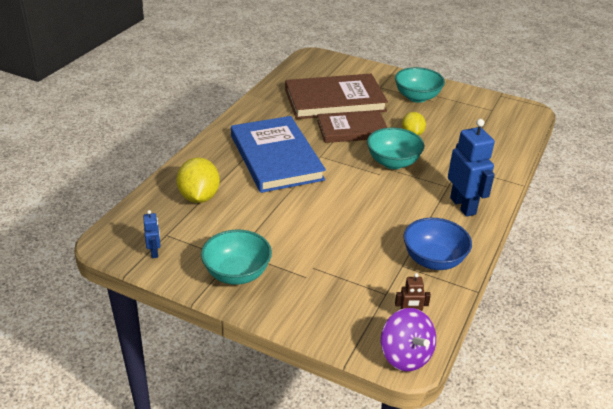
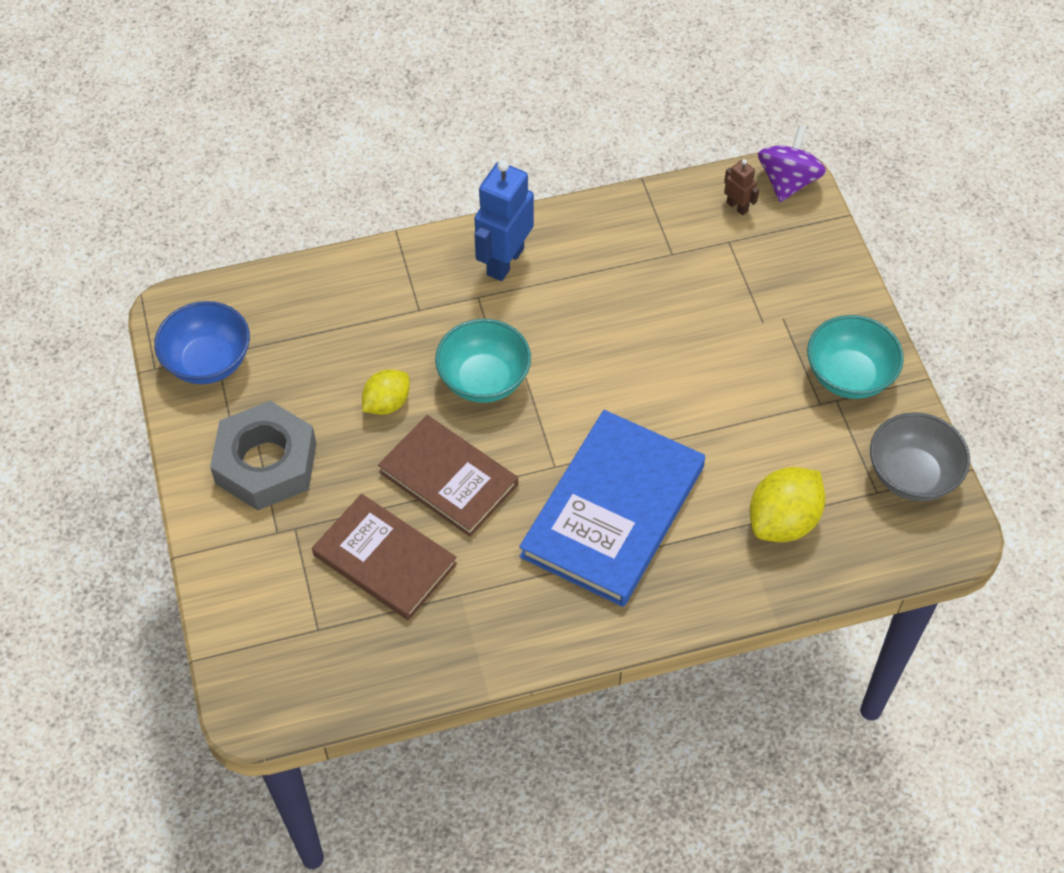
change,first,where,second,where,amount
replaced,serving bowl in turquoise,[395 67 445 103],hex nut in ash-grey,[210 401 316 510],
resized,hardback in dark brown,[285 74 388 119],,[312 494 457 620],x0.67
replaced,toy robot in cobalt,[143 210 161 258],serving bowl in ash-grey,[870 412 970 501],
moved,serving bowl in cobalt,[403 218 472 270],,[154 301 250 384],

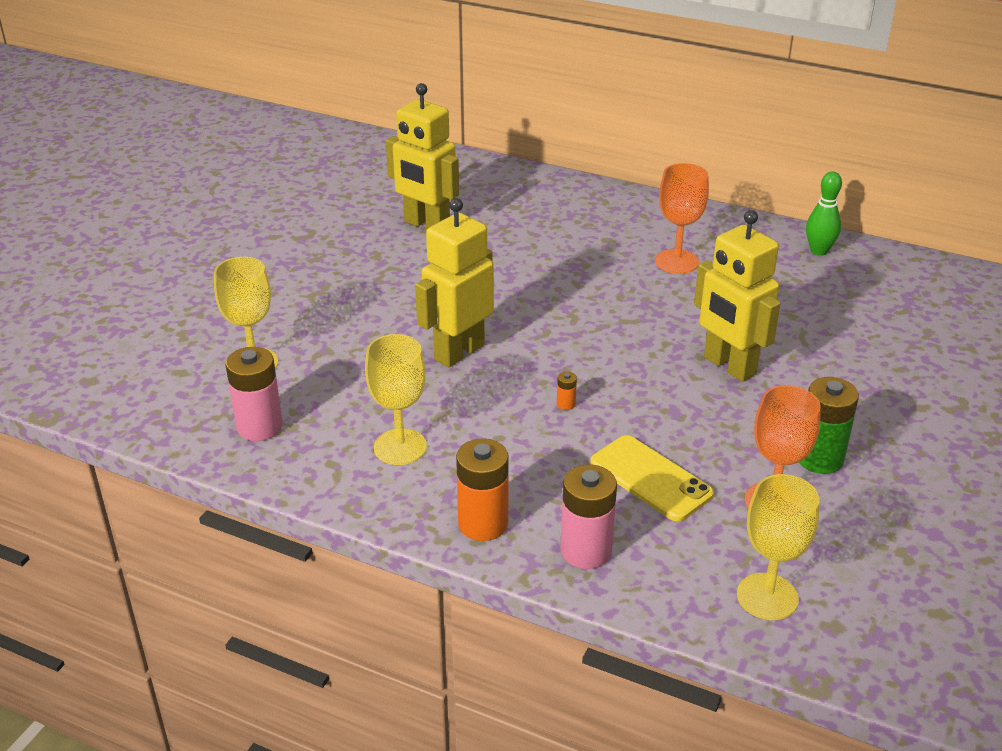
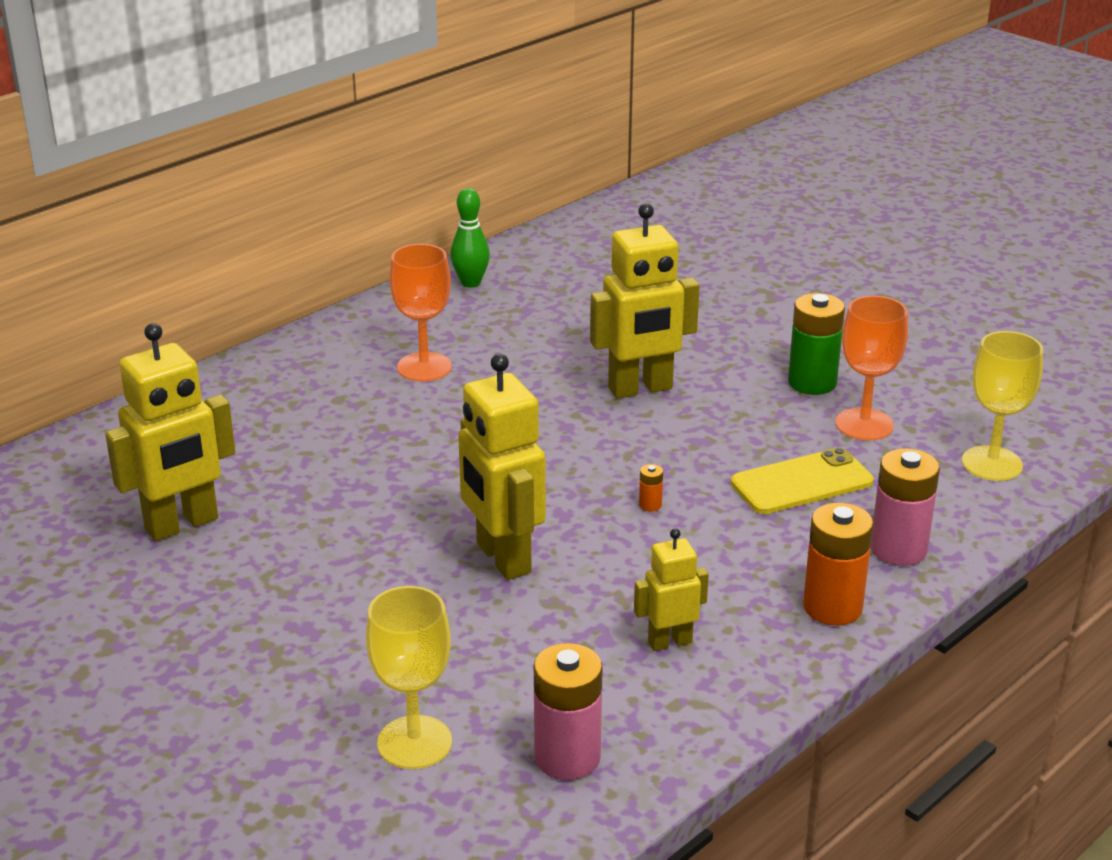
change,first,where,second,where,amount
replaced,wine glass in golden,[365 334 427 465],toy robot in golden,[634 528 709 651],

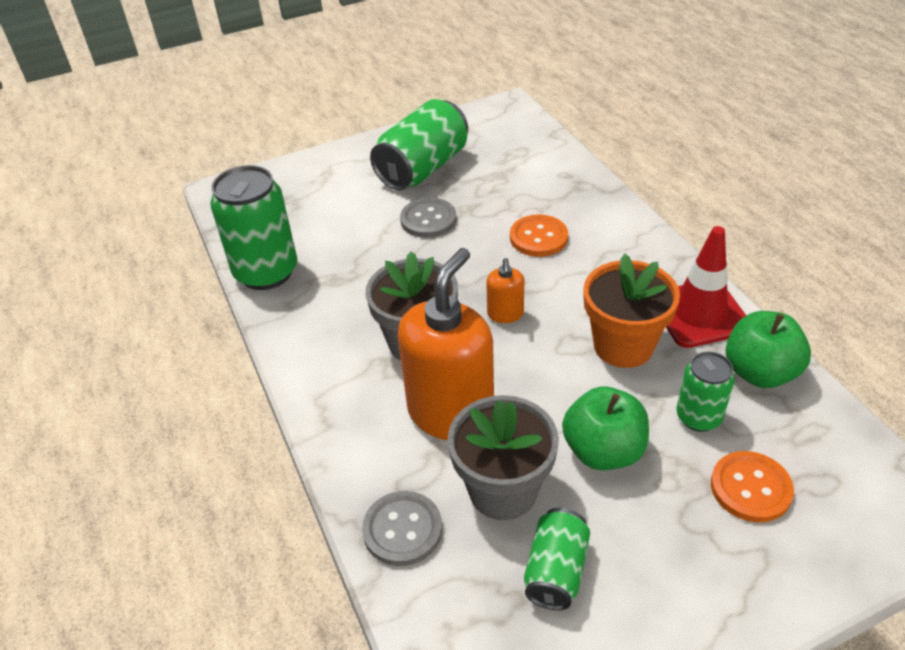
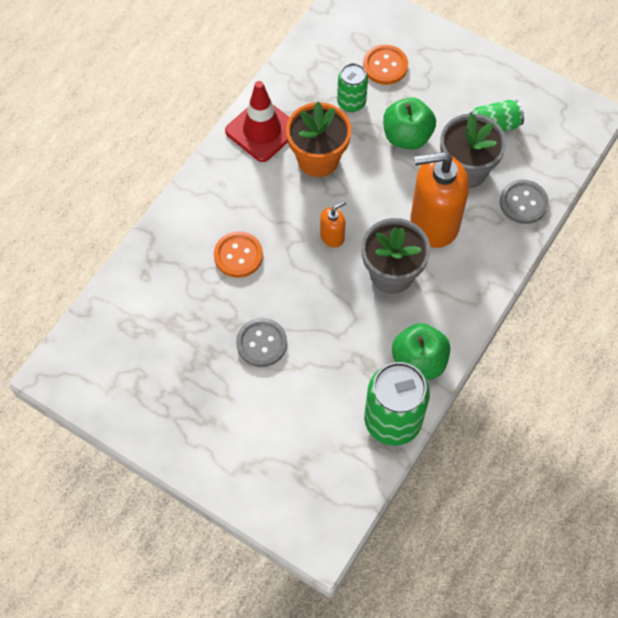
change,first,where,second,where,amount
removed,soda can in green,[370 99 468 190],,,
moved,apple fruit in green,[725 311 811 388],,[392 323 450 380],

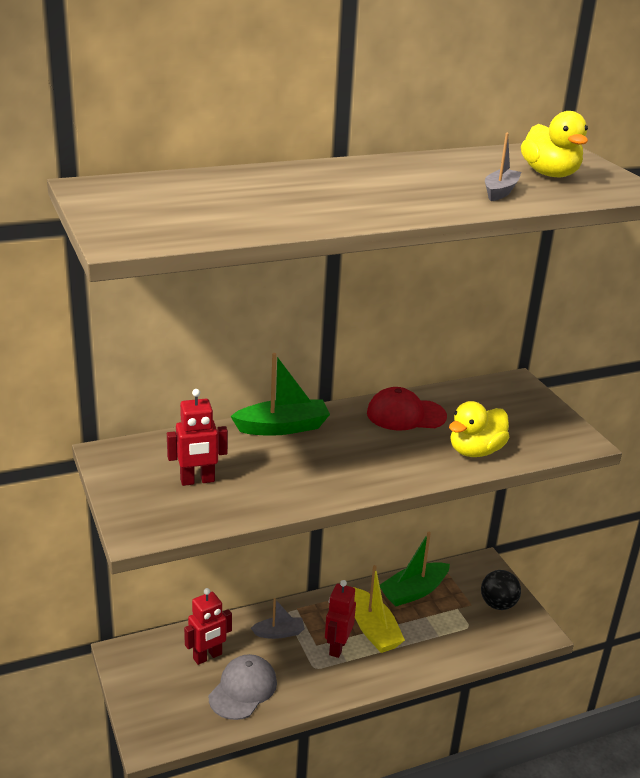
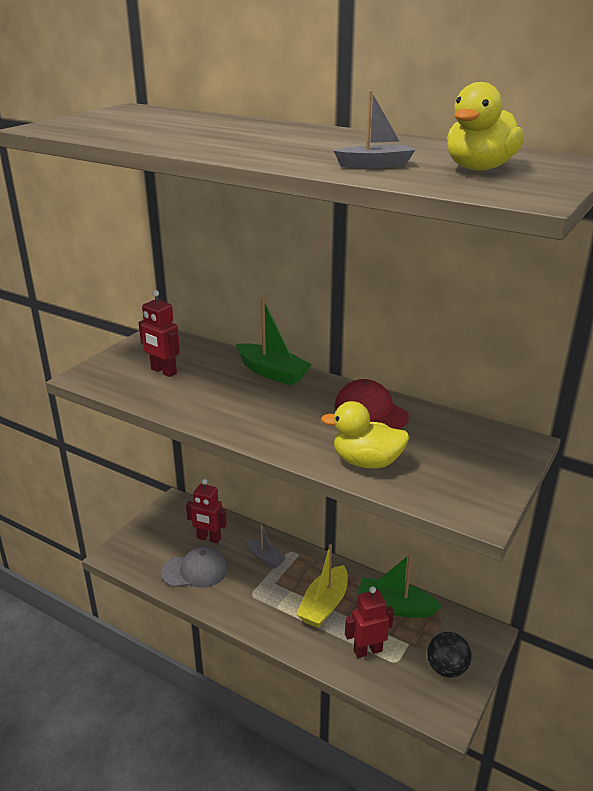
change,first,where,second,where,amount
moved,toy robot in scarlet,[325 580 356 658],,[345 586 394 658],

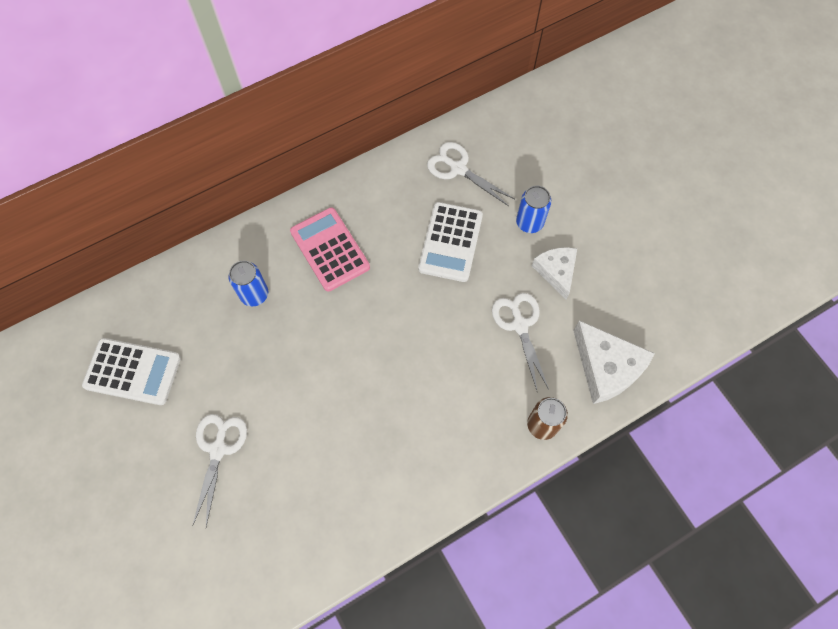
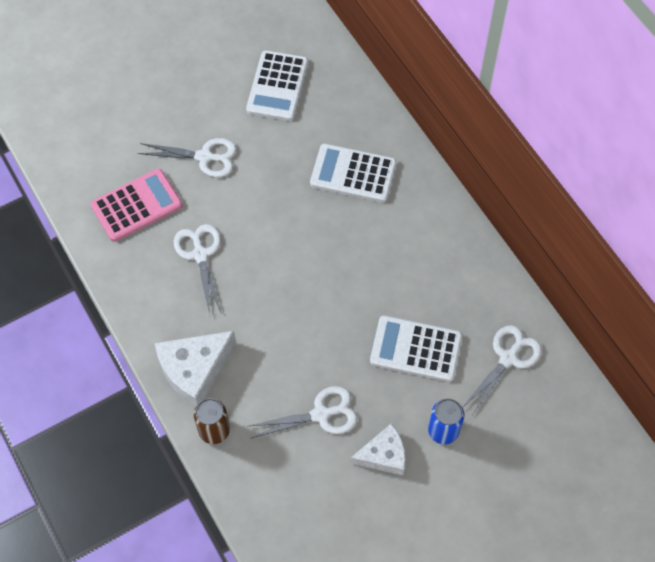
change,first,where,second,where,amount
moved,pocket calculator in rose-pink,[290 207 370 292],,[91 169 182 242],
replaced,soda can in cobalt,[228 261 268 307],pocket calculator in pure white,[310 144 397 203],
moved,cheese wedge in pure white,[573 320 655 404],,[155 331 236 407],
added,,,scissors in pure white,[174 224 222 315],

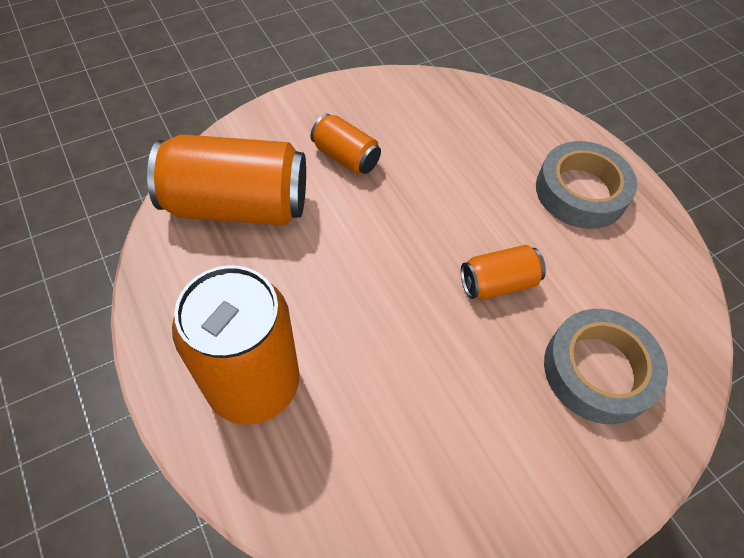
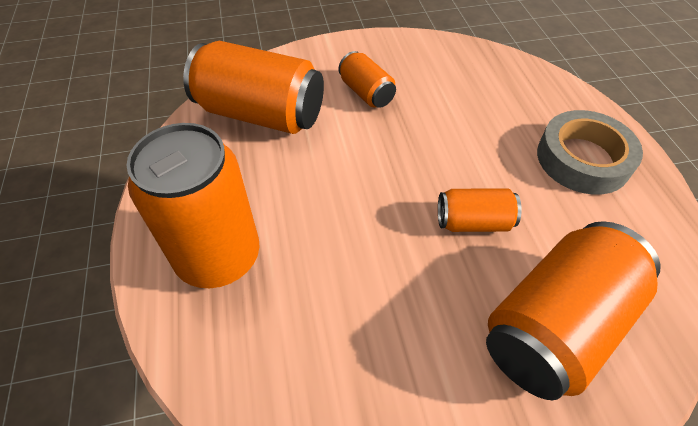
change,first,where,second,where,amount
replaced,tape in ash-grey,[544 309 668 424],soda can in orange-coloured,[486 221 661 400],

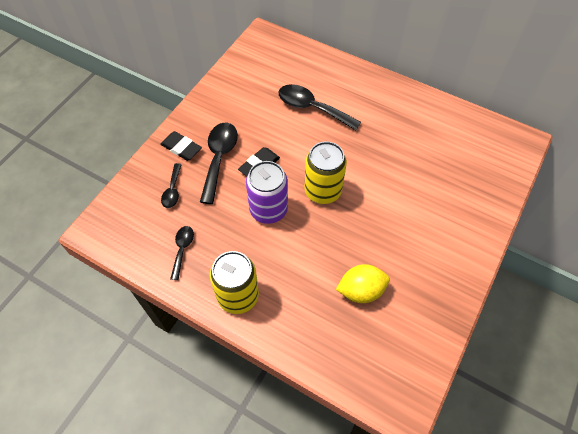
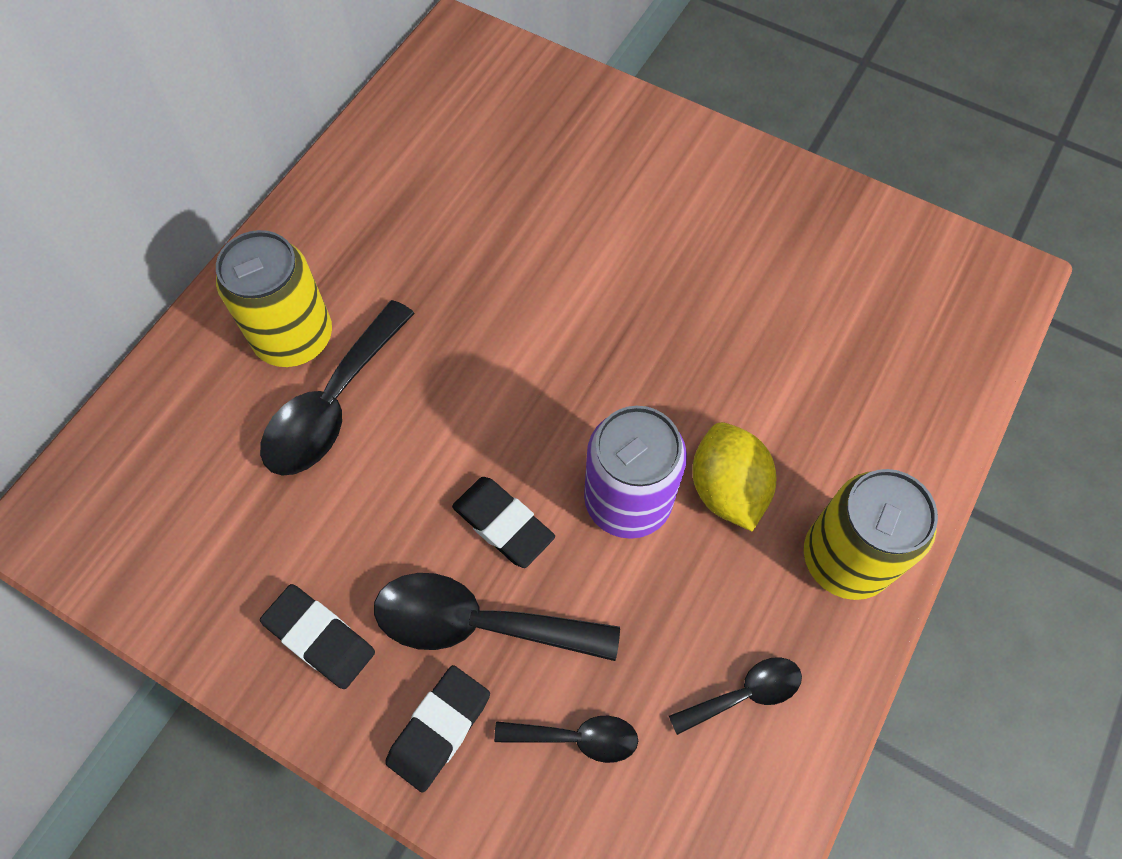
change,first,where,second,where,amount
moved,soda can in golden,[304 141 347 204],,[216 230 332 367],
turned,teaspoon in jet-black,[170 226 194 280],,[669 657 802 735],150 degrees clockwise
moved,toy lemon in golden,[336 264 390 303],,[692 422 776 531],
added,,,gum eraser in jet-black,[260 584 375 689],

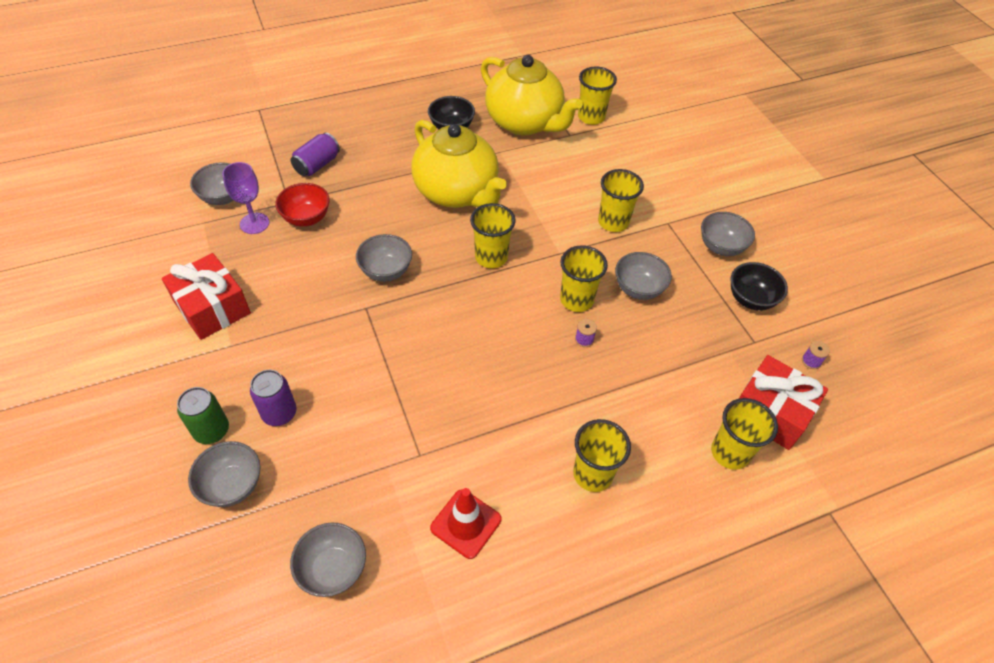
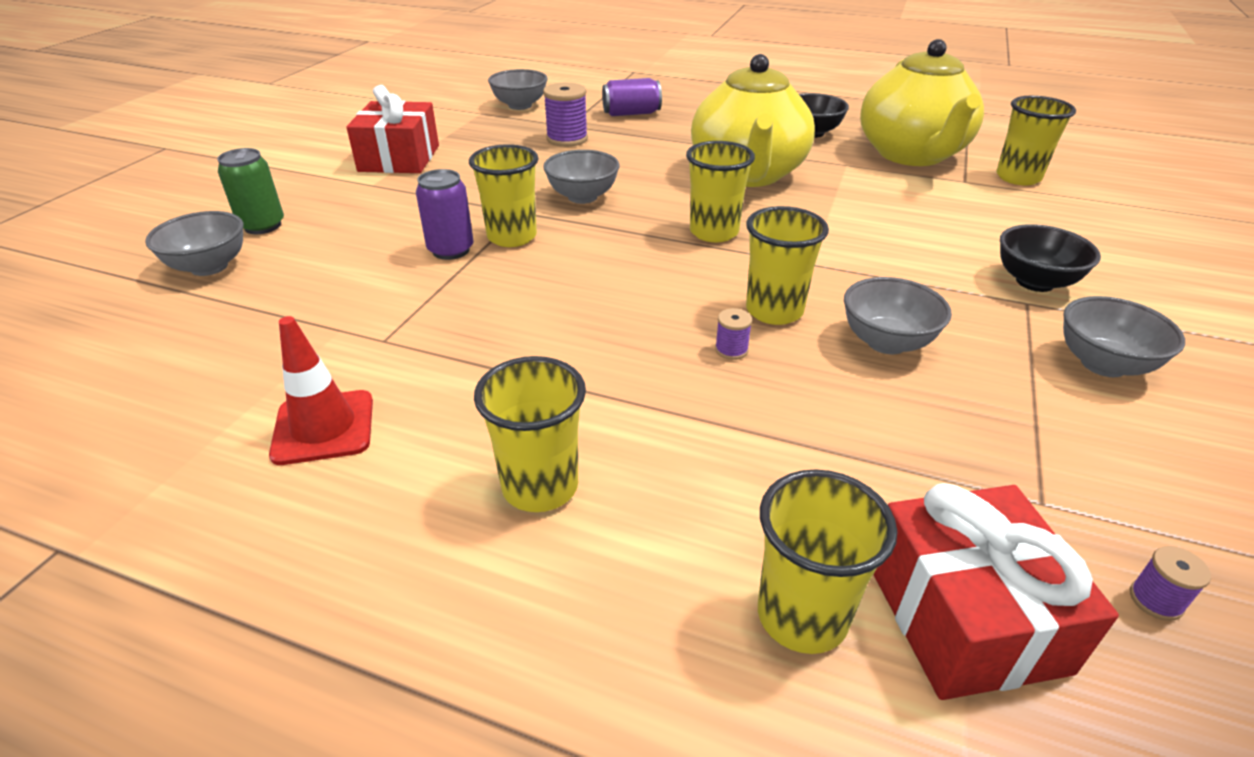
change,first,where,second,where,amount
removed,wine glass in royal purple,[222 162 269 234],,,
moved,beaker in golden,[598 169 644 232],,[469 144 539 247],
replaced,serving bowl in scarlet,[275 183 330 227],bobbin in royal purple,[543 82 588 147],
moved,serving bowl in jet-black,[730 262 788 311],,[1000 224 1101 292],
moved,soda can in royal purple,[250 370 297 426],,[416 169 474 260],
removed,serving bowl in ash-grey,[290 522 366 597],,,

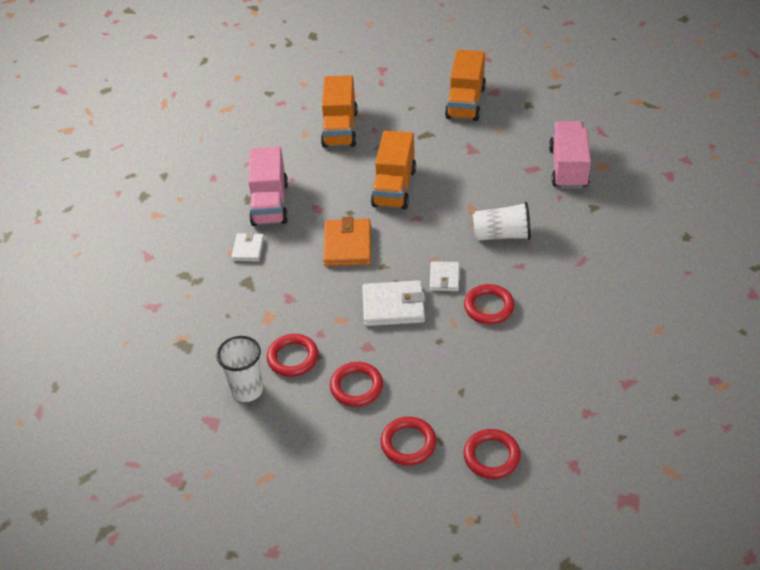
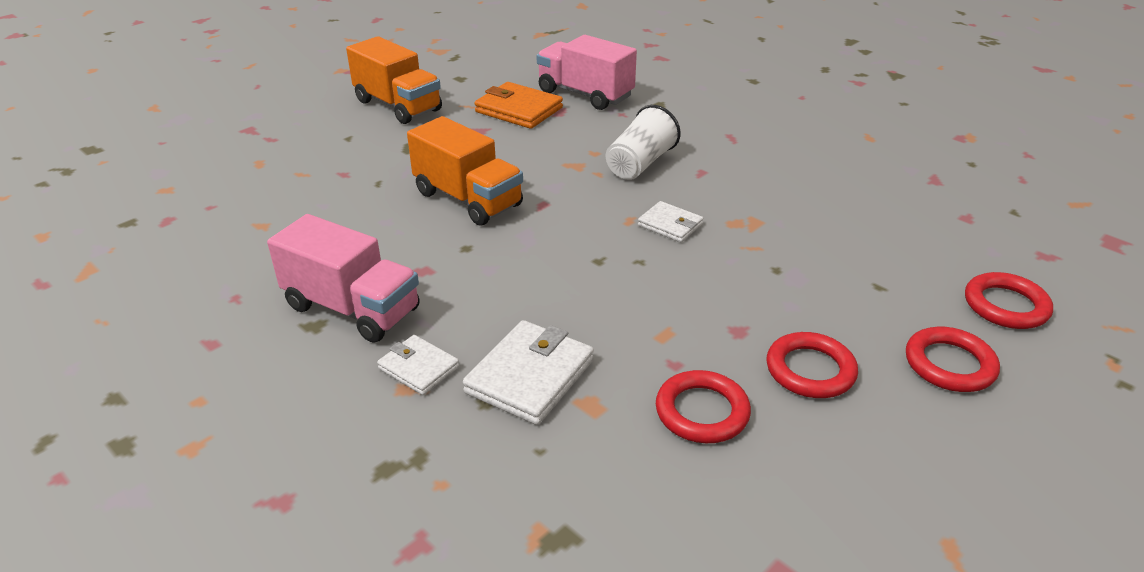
change,first,where,second,where,amount
removed,lorry in orange-coloured,[321 75 358 148],,,
moved,card wallet in orange-coloured,[323 216 371 266],,[474 82 563 129],
moved,card wallet in pure white,[362 280 425 326],,[463 320 594 425],
removed,ring in scarlet,[464 284 515 324],,,
removed,beaker in pure white,[216 336 263 402],,,

